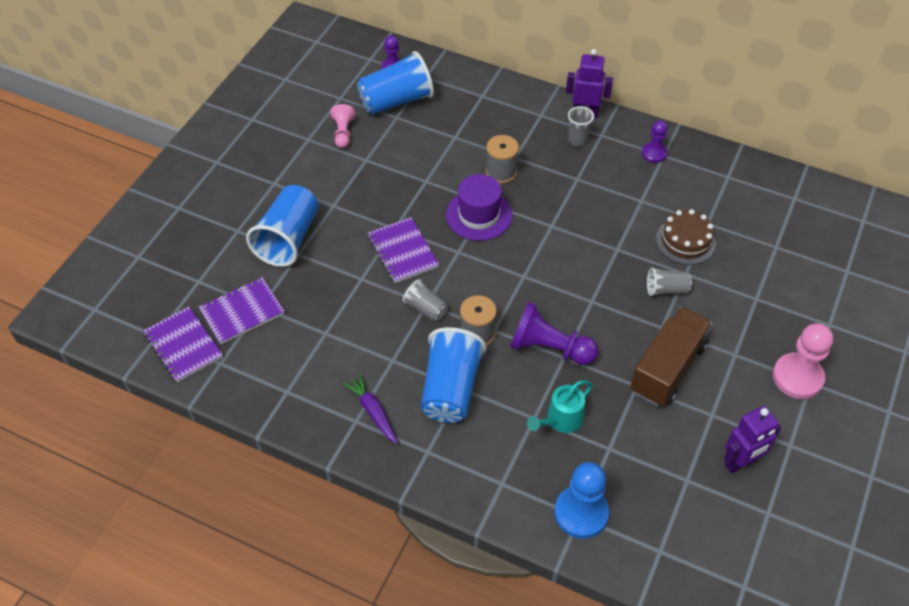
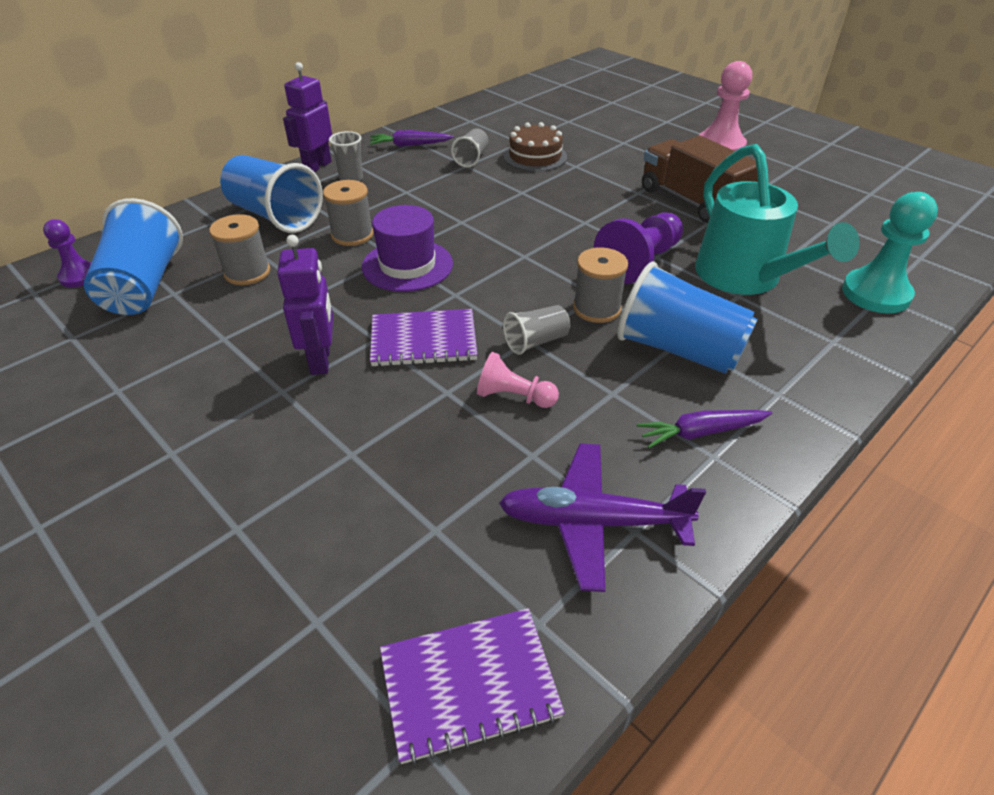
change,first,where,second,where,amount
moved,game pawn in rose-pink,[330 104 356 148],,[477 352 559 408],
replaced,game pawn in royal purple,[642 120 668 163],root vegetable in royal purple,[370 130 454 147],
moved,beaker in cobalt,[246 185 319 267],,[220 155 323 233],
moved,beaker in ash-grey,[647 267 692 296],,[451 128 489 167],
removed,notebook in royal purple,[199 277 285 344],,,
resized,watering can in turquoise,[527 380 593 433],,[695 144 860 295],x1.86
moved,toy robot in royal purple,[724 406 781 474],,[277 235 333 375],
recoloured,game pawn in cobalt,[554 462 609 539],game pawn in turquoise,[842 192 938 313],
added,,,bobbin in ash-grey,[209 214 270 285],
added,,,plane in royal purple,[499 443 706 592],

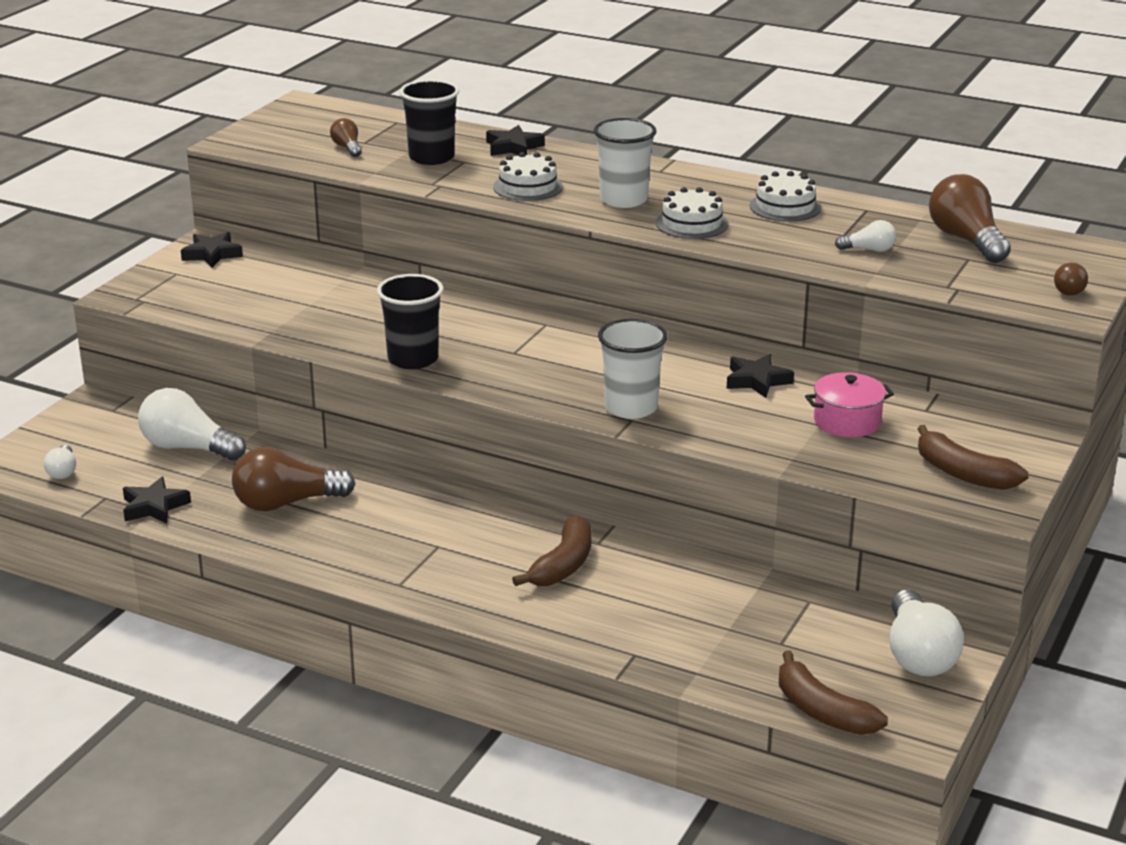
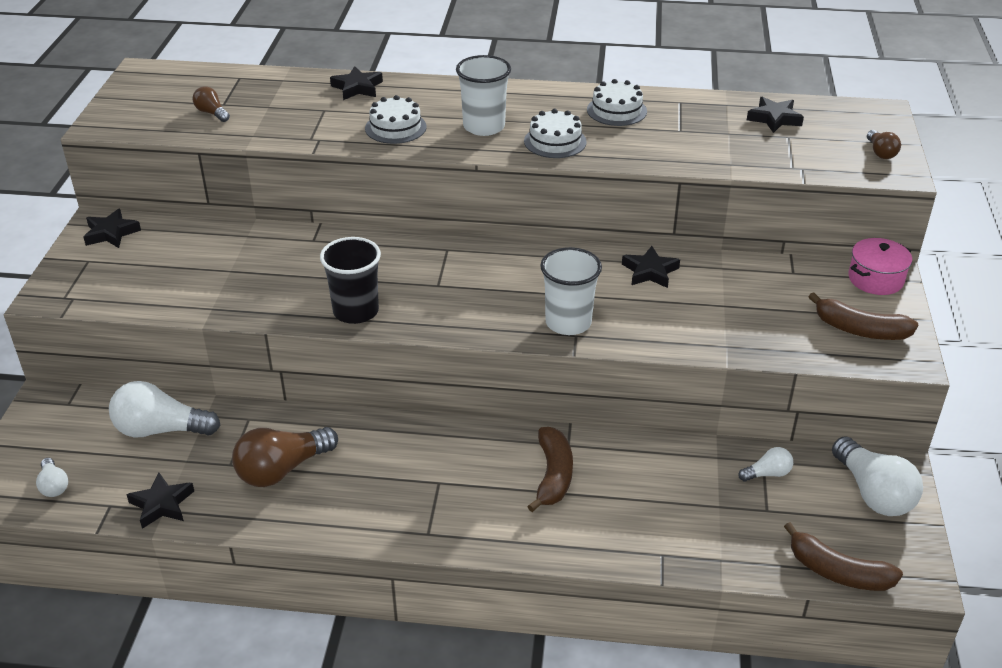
change,first,where,second,where,amount
removed,beaker in jet-black,[399 79 459 165],,,
replaced,lightbulb in dark brown,[929 174 1011 263],star in jet-black,[747 97 804 133],
moved,lightbulb in pure white,[835 220 896 252],,[739 447 793 482],
moved,stockpot in rose-pink,[805 372 894 437],,[848 238 912 295],

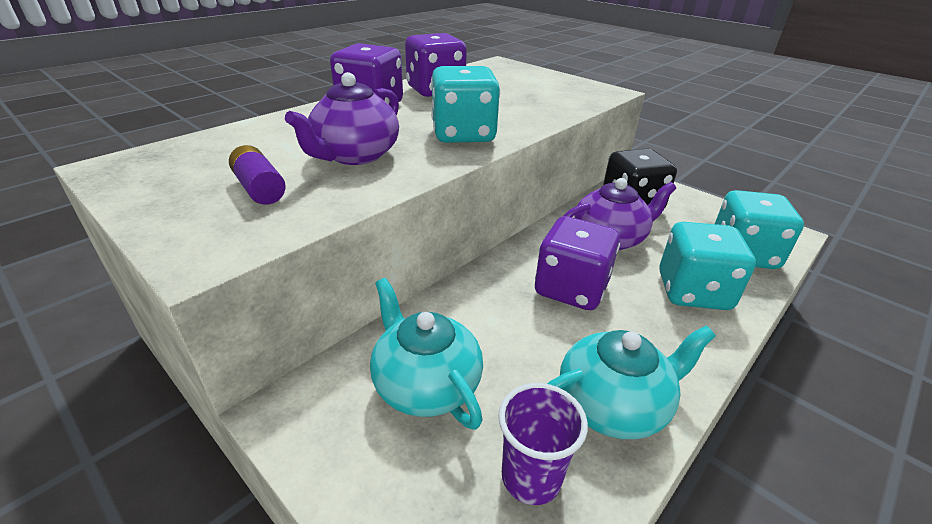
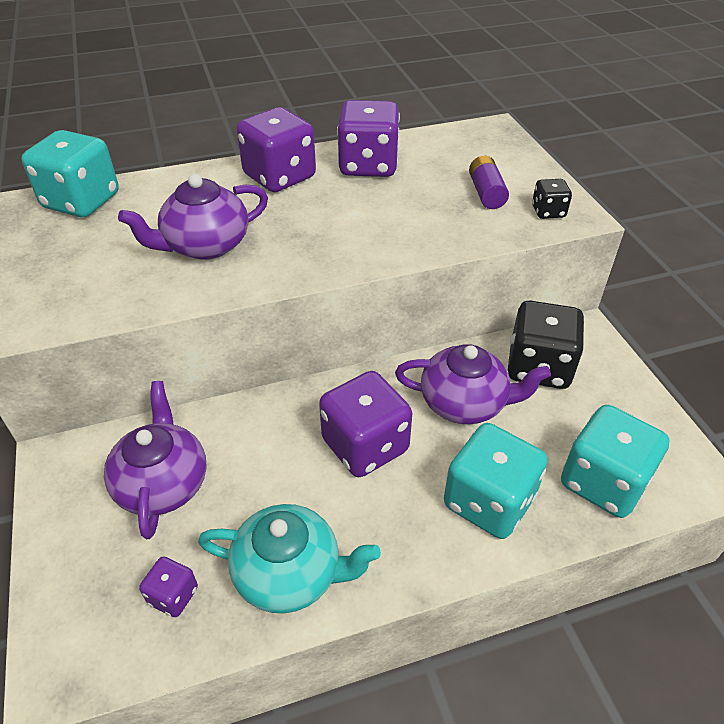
change,first,where,second,where,amount
moved,dice in turquoise,[431 66 500 143],,[21 130 119 217],
moved,power cell in royal purple,[229 145 286 205],,[469 156 509 209],
recoloured,teapot in turquoise,[370 278 483 430],teapot in royal purple,[104 381 207 539],
replaced,beaker in royal purple,[499 383 588 505],dice in royal purple,[139 556 198 617],
added,,,dice in jet-black,[532 179 572 219],

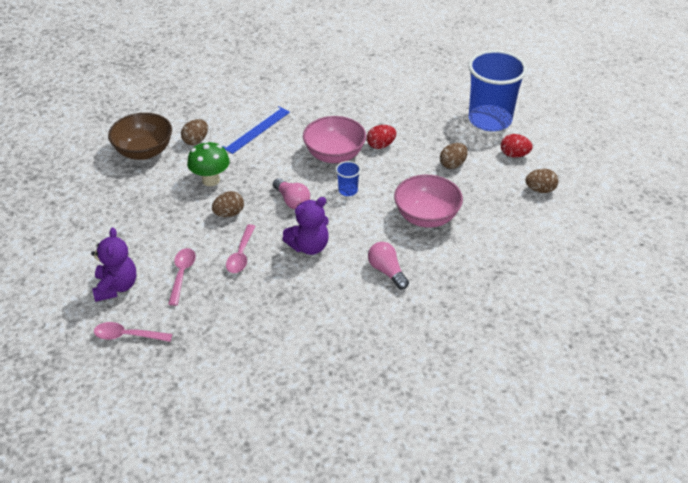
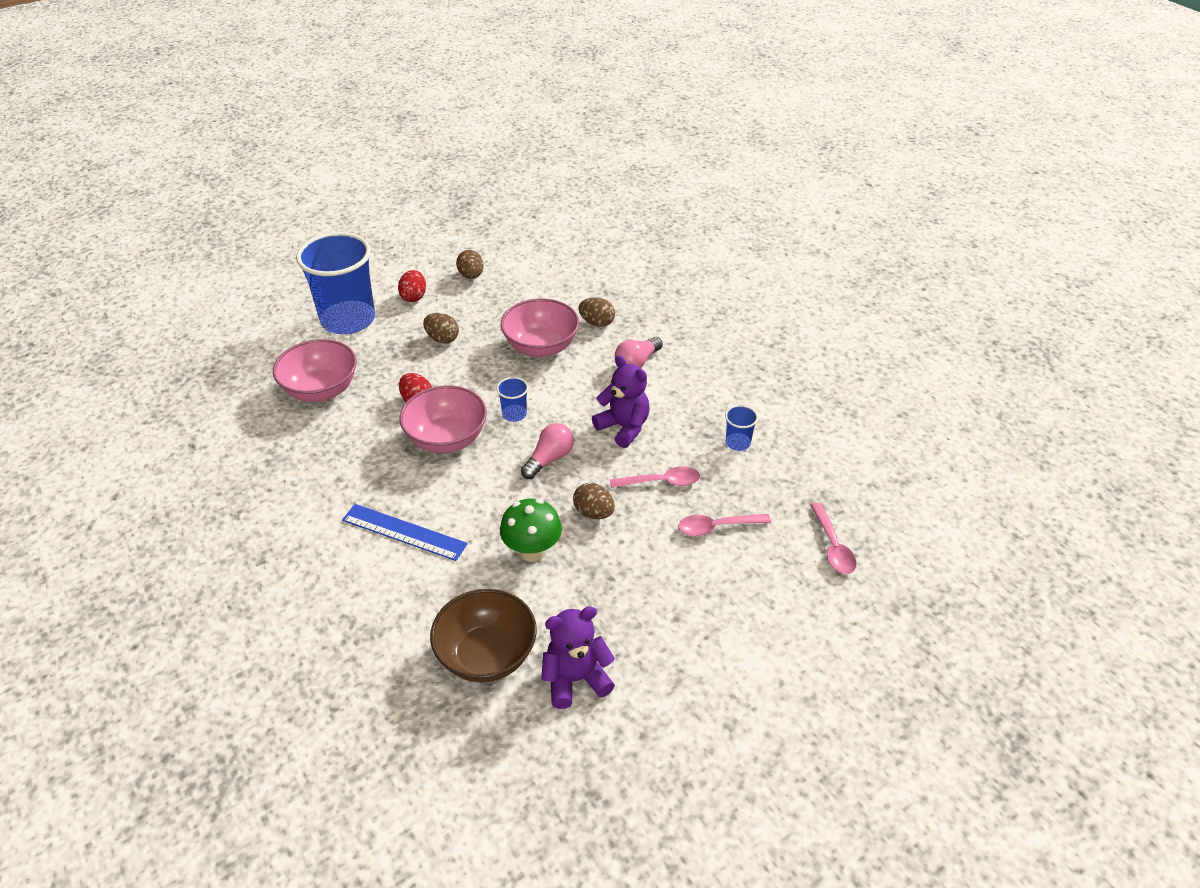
change,first,where,second,where,amount
moved,egg in dark brown,[181 119 208 145],,[578 297 615 327],
moved,teddy in royal purple,[91 228 137 302],,[541 606 615 709],
added,,,serving bowl in rose-pink,[273 339 357 402],
added,,,beaker in cobalt,[725 405 758 451],

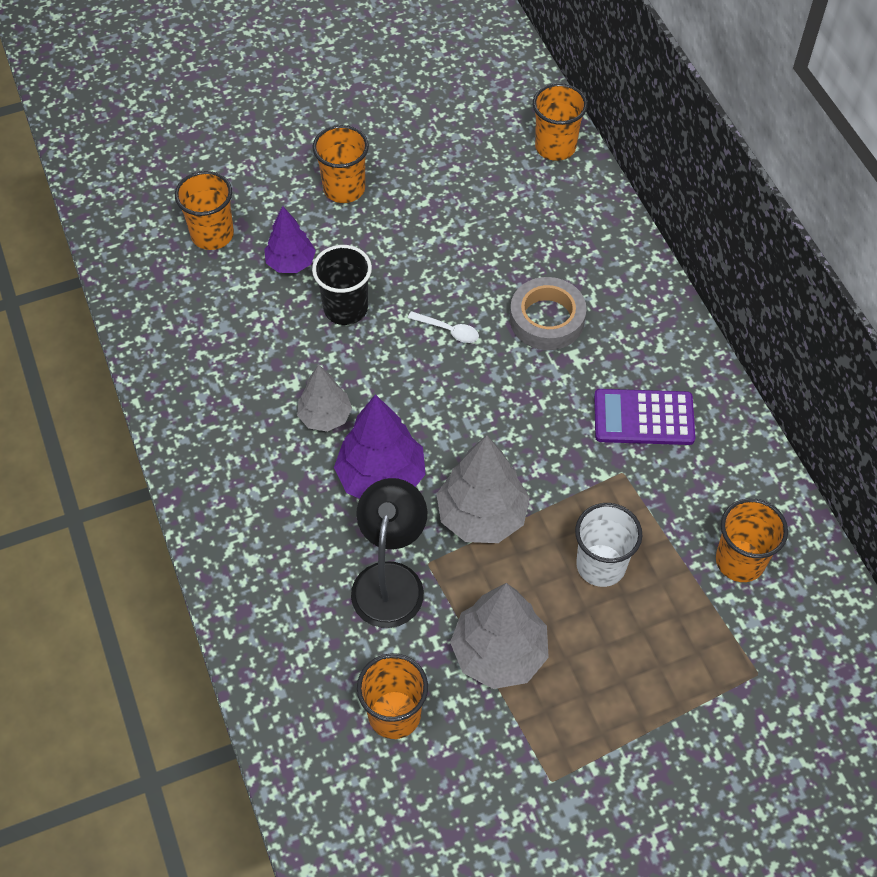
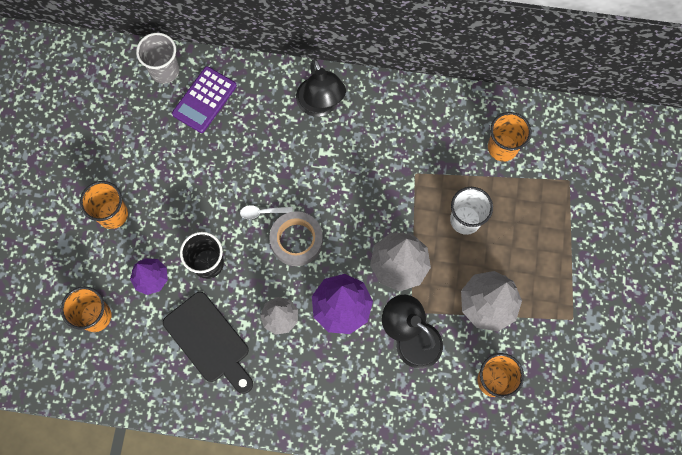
change,first,where,second,where,amount
recoloured,beaker in orange-coloured,[533 83 588 161],beaker in ash-grey,[136 33 179 84],
moved,tape in ash-grey,[510 277 587 350],,[269 211 323 266],
turned,teaspoon in pure white,[408 311 479 343],,[240 205 293 219],150 degrees counterclockwise
moved,pocket calculator in royal purple,[594 389 695 445],,[172 66 237 133],
added,,,desk lamp in jet-black,[296 59 346 117],
added,,,chopping board in jet-black,[163 292 253 394],

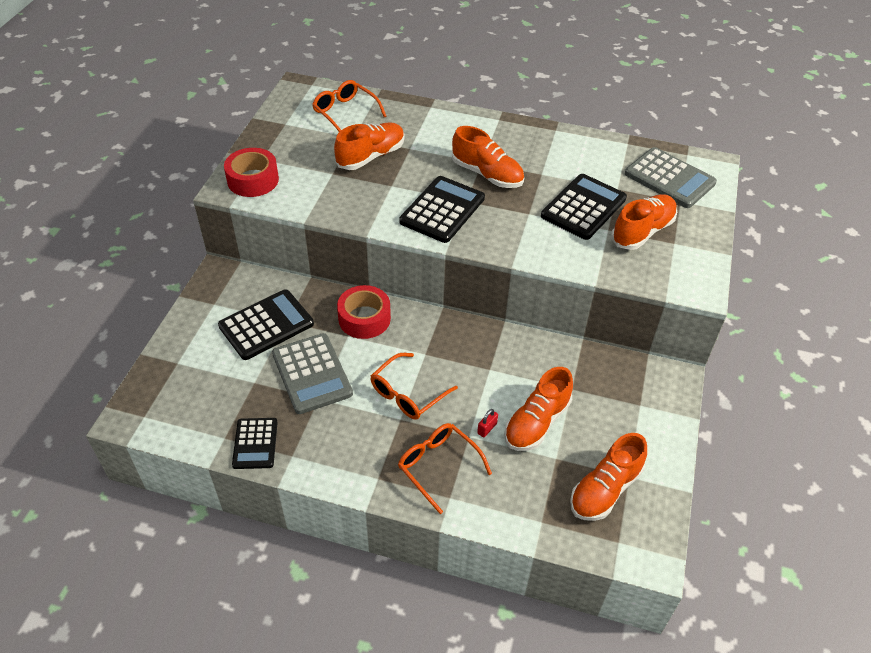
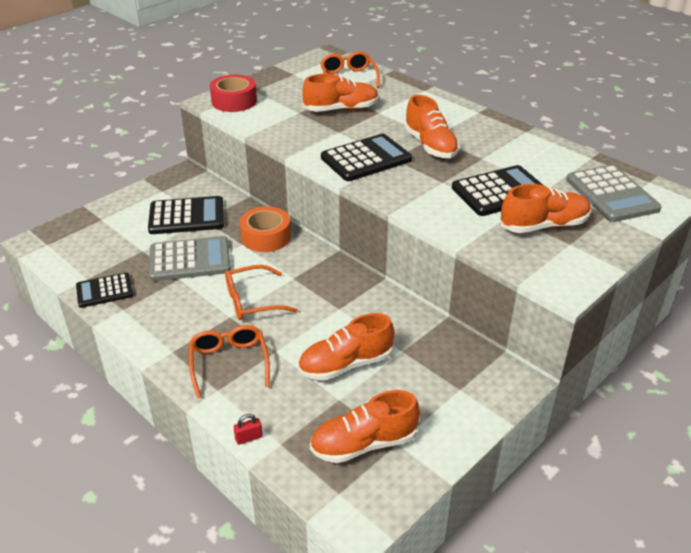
change,first,where,second,where,amount
recoloured,tape in scarlet,[337 285 391 339],tape in orange-coloured,[240 206 291 252],
turned,pocket calculator in ash-grey,[272 333 353 414],,[149 236 231 281],105 degrees counterclockwise
moved,padlock in scarlet,[477 409 498 437],,[233 414 263 445],
turned,pocket calculator in jet-black,[232 418 278 469],,[76 273 133 308],45 degrees clockwise

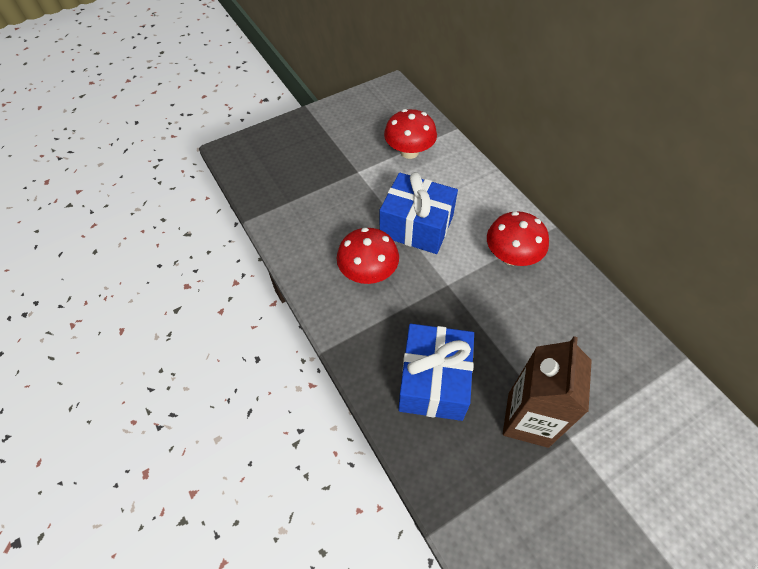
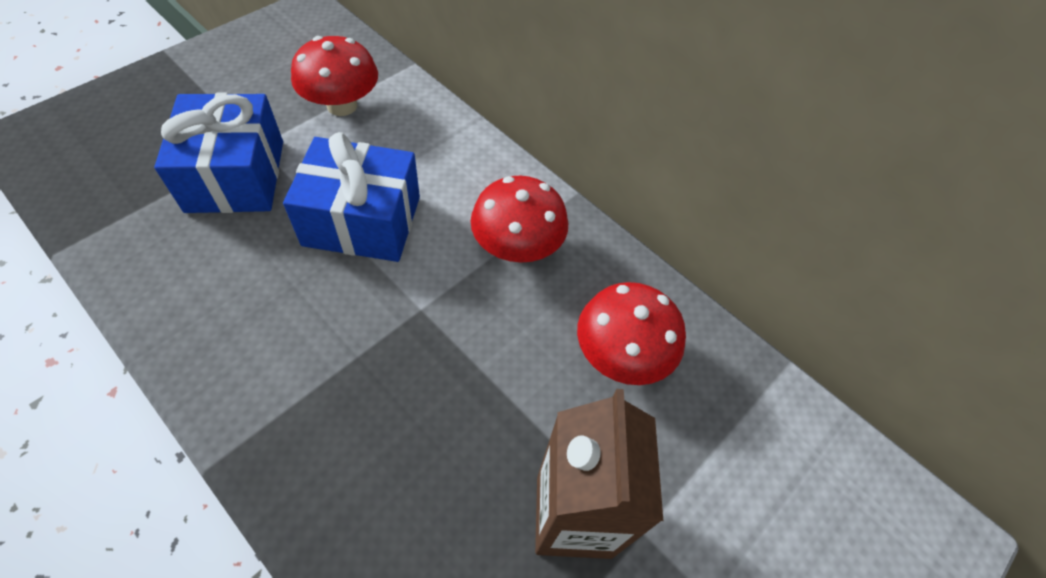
change,first,where,second,where,amount
moved,fungus in scarlet,[337 228 399 284],,[577 282 686 385],
moved,wrapped gift in cobalt,[398 324 474 421],,[154 92 283 213],

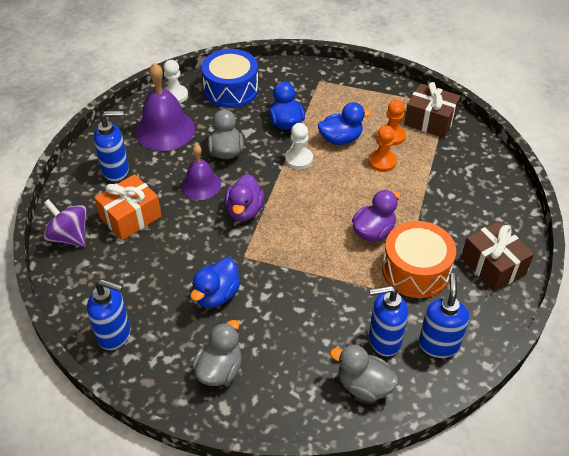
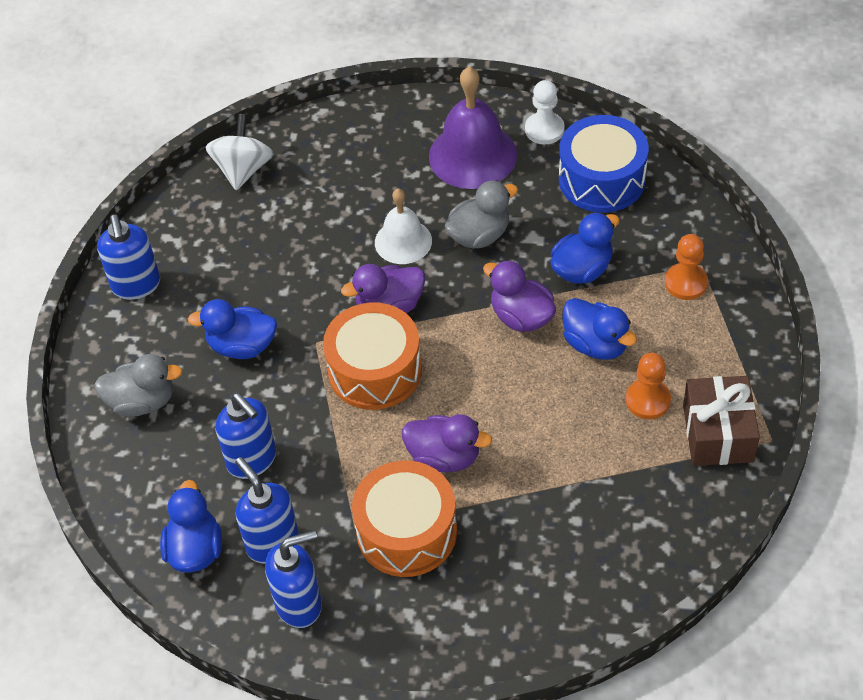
change,first,where,second,where,amount
moved,soap pump in cobalt,[94 111 129 181],,[216 393 276 479],
replaced,game pawn in pure white,[285 123 313 169],toy duck in royal purple,[483 260 556 332],
moved,game pawn in orange-coloured,[368 125 397 172],,[665 234 708 300],
recoloured,school bell in royal purple,[181 144 221 200],school bell in pure white,[375 189 432 264],
removed,wrapped gift in orange-coloured,[94 174 161 240],,,
recoloured,whirligig in royal purple,[43 199 87 247],whirligig in pure white,[205 114 273 190],
removed,wrapped gift in dark brown,[461 221 534 292],,,
recoloured,toy duck in ash-grey,[330 344 399 402],toy duck in cobalt,[160 480 222 573],
added,,,toy drum in orange-coloured,[323 303 422 410],

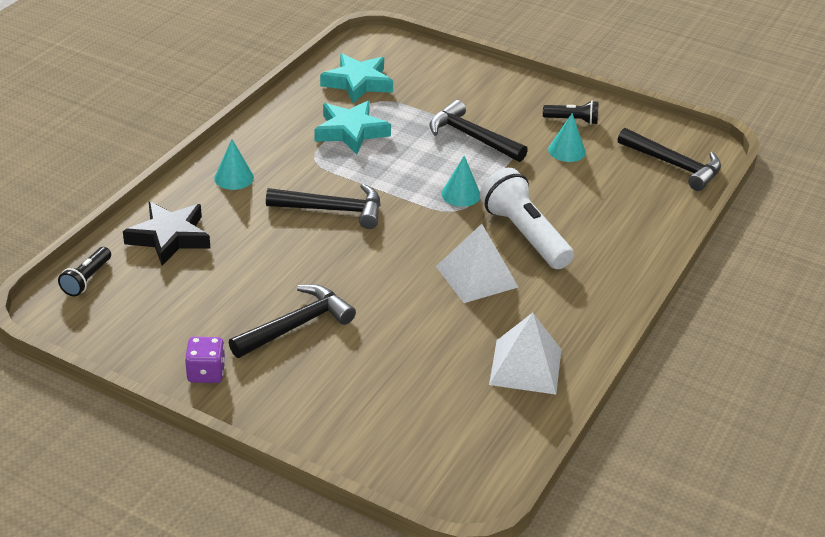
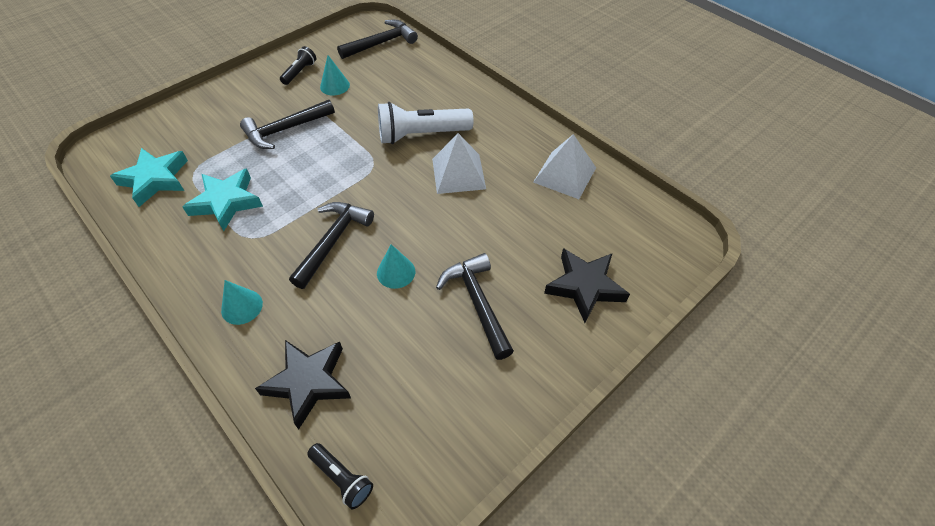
change,first,where,second,where,amount
moved,solid cone in turquoise,[441 156 480 207],,[377 244 415 289],
removed,dice in royal purple,[185 337 225 383],,,
added,,,star in jet-black,[544 248 630 323],

